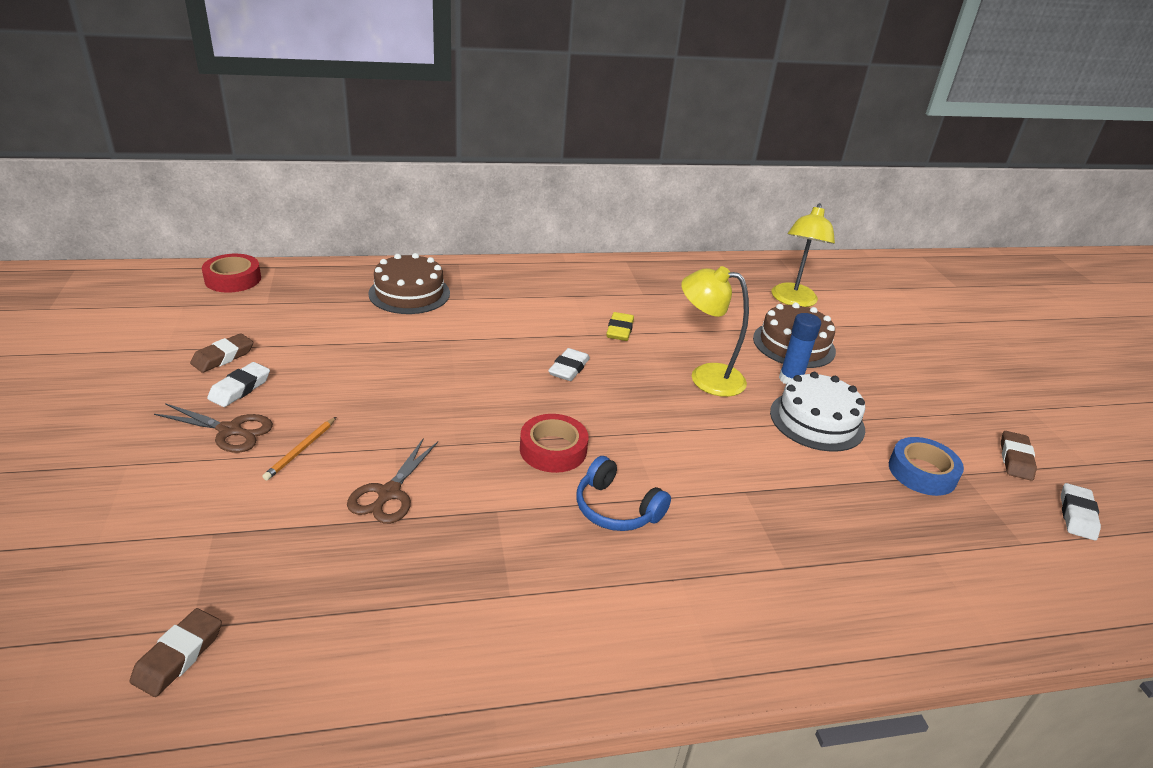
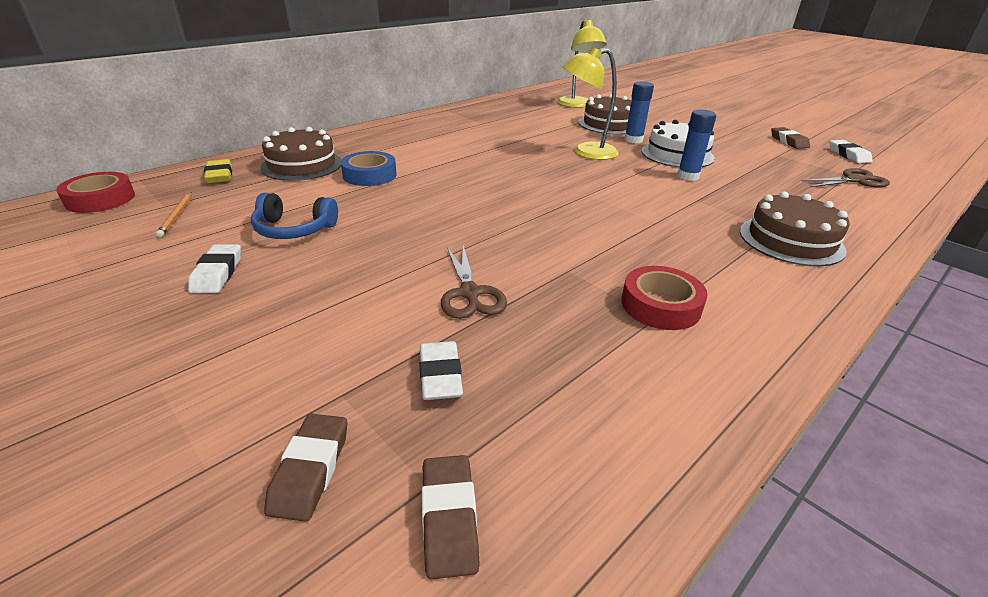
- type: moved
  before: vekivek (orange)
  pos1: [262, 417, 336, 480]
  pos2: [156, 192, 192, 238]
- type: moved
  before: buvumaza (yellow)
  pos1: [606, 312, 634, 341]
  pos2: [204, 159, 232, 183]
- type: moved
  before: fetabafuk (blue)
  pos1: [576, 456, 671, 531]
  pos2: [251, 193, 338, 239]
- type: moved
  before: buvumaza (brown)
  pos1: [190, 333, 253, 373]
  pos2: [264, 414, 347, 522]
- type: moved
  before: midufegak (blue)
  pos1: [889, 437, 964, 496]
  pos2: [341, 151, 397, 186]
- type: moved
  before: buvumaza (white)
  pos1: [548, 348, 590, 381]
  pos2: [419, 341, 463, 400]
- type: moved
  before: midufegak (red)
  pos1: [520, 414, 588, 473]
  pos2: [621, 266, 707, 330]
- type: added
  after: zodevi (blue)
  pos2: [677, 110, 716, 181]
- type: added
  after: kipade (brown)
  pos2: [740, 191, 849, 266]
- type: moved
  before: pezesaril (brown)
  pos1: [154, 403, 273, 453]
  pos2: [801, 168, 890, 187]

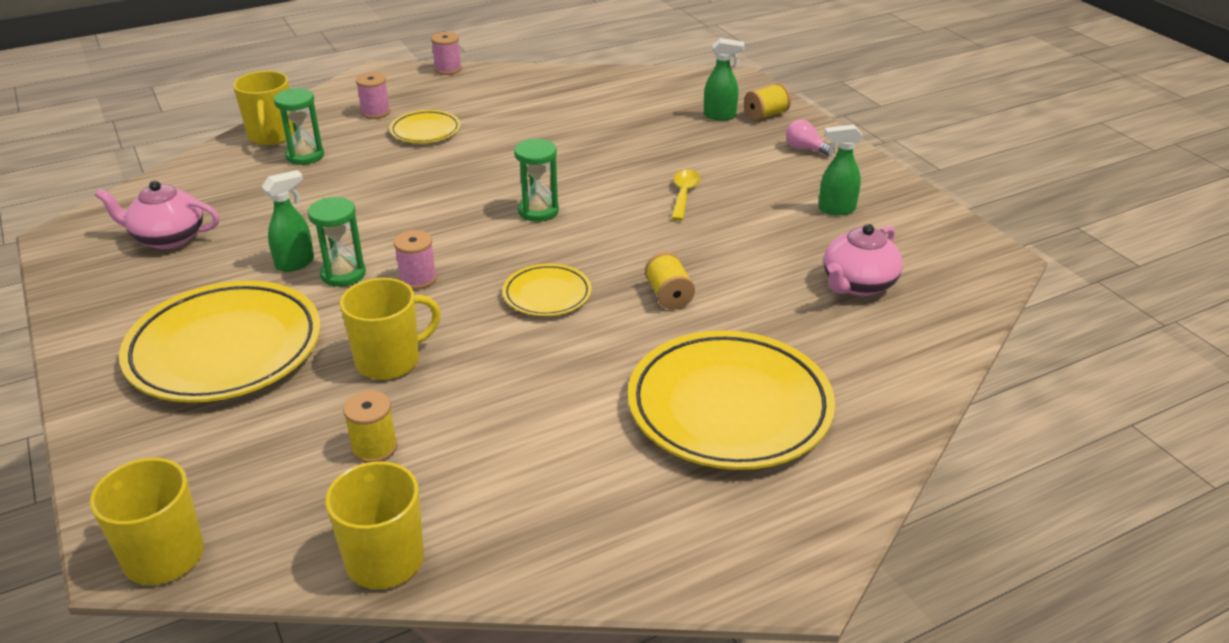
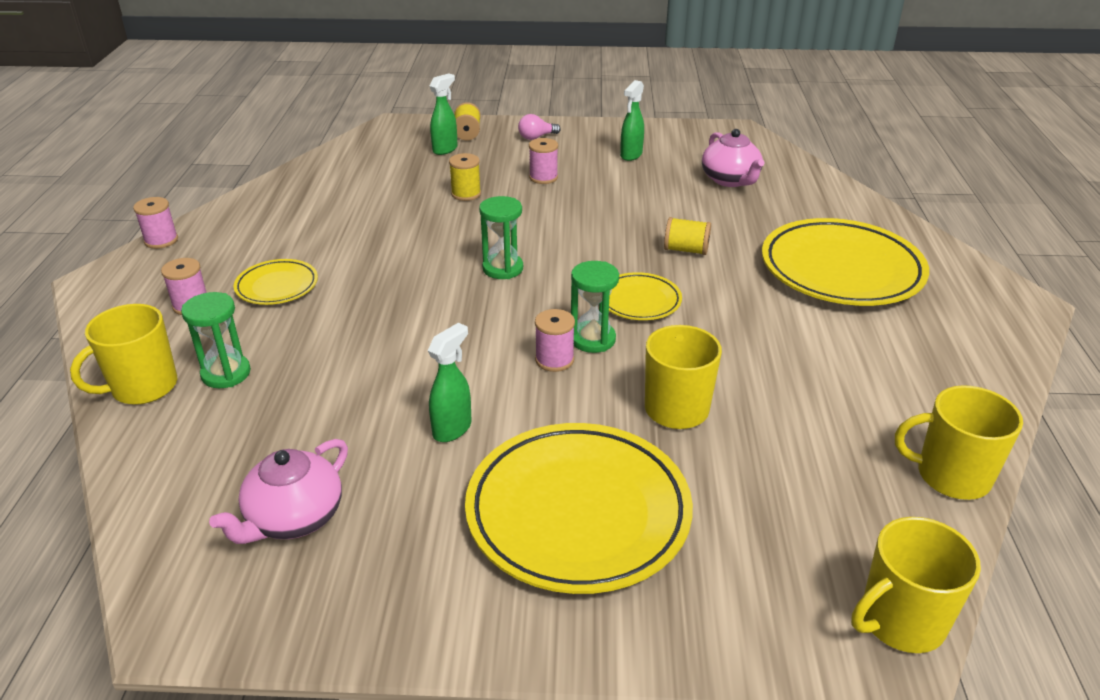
- type: turned
  before: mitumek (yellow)
  pos1: [233, 71, 294, 145]
  pos2: [70, 304, 177, 405]
  turn: 120
- type: turned
  before: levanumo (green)
  pos1: [262, 170, 314, 272]
  pos2: [428, 323, 472, 442]
  turn: 45
- type: moved
  before: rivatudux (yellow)
  pos1: [343, 391, 397, 463]
  pos2: [449, 153, 481, 201]
- type: added
  after: rivatudux (pink)
  pos2: [529, 138, 558, 184]
- type: moved
  before: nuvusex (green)
  pos1: [308, 197, 366, 287]
  pos2: [571, 261, 619, 353]
- type: removed
  before: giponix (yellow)
  pos1: [671, 170, 700, 221]

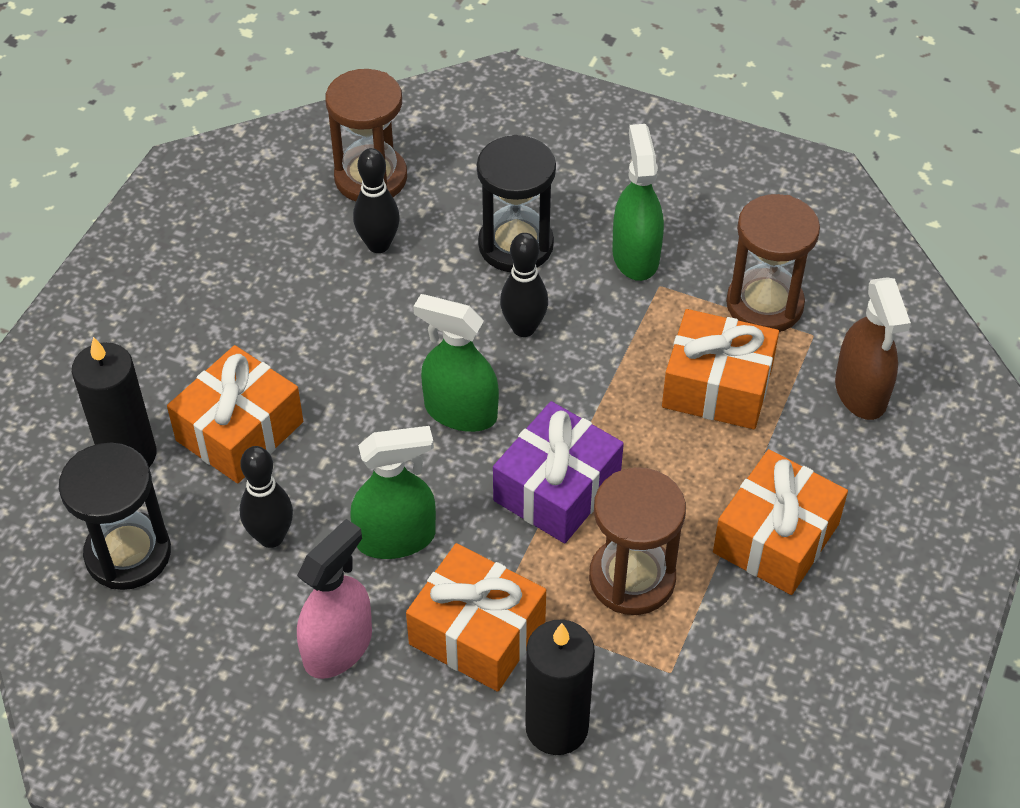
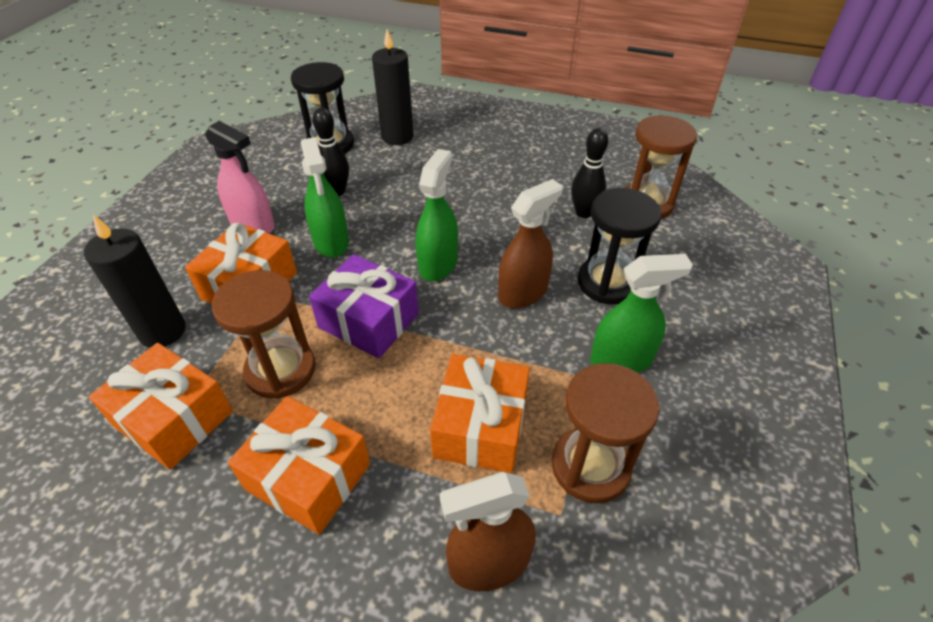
- type: moved
  before: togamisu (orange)
  pos1: [167, 345, 303, 483]
  pos2: [88, 343, 233, 470]
- type: replaced
  before: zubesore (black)
  after: levanumo (brown)
  pos1: [500, 233, 548, 337]
  pos2: [498, 179, 563, 308]

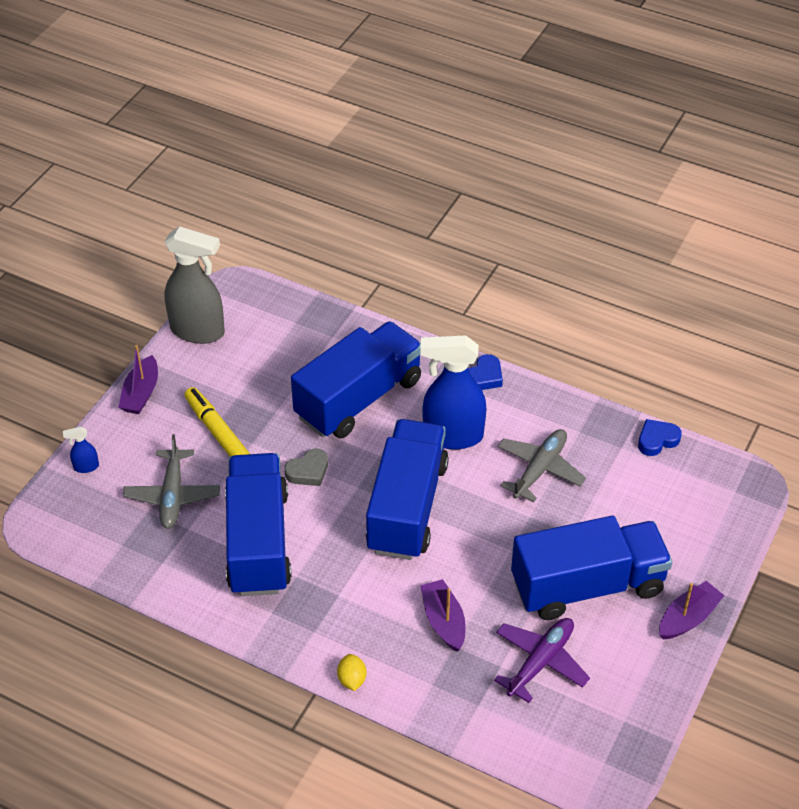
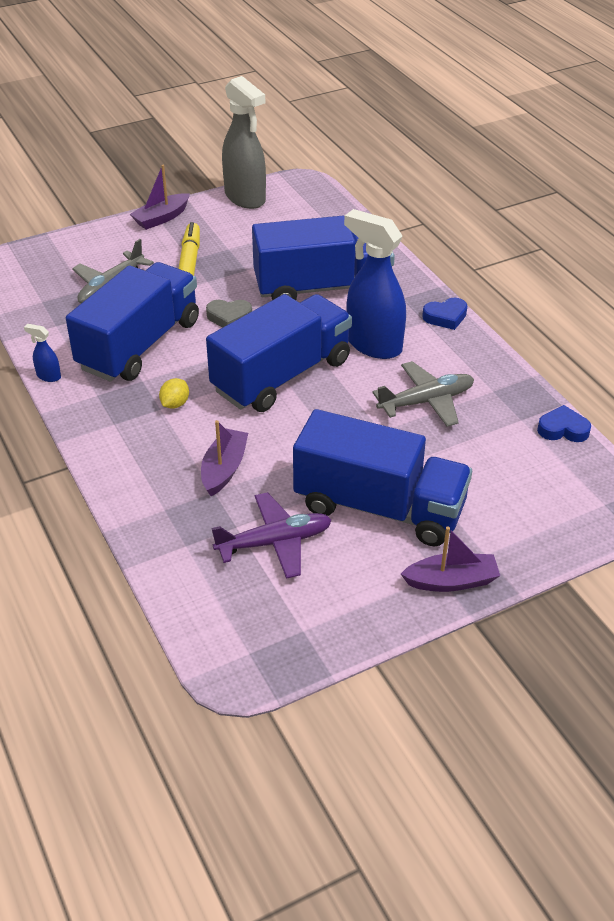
- type: moved
  before: levanumo (blue)
  pos1: [63, 427, 99, 473]
  pos2: [24, 324, 61, 382]
- type: moved
  before: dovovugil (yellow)
  pos1: [337, 654, 366, 691]
  pos2: [159, 378, 189, 409]

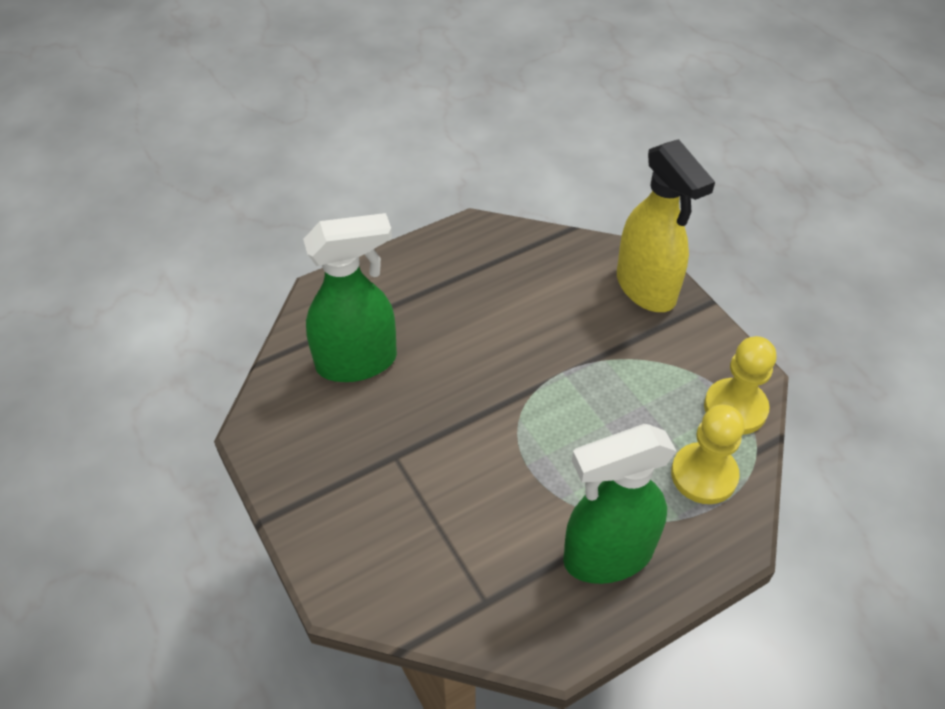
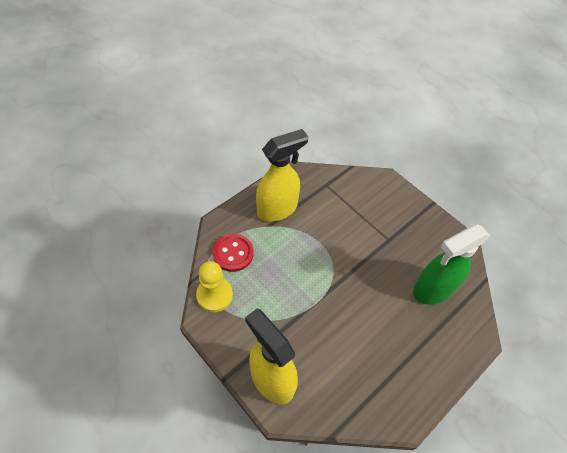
- type: replaced
  before: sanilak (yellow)
  after: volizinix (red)
  pos1: [671, 404, 745, 504]
  pos2: [212, 234, 254, 272]
- type: recoloured
  before: levanumo (green)
  after: levanumo (yellow)
  pos1: [563, 424, 677, 584]
  pos2: [256, 129, 308, 222]

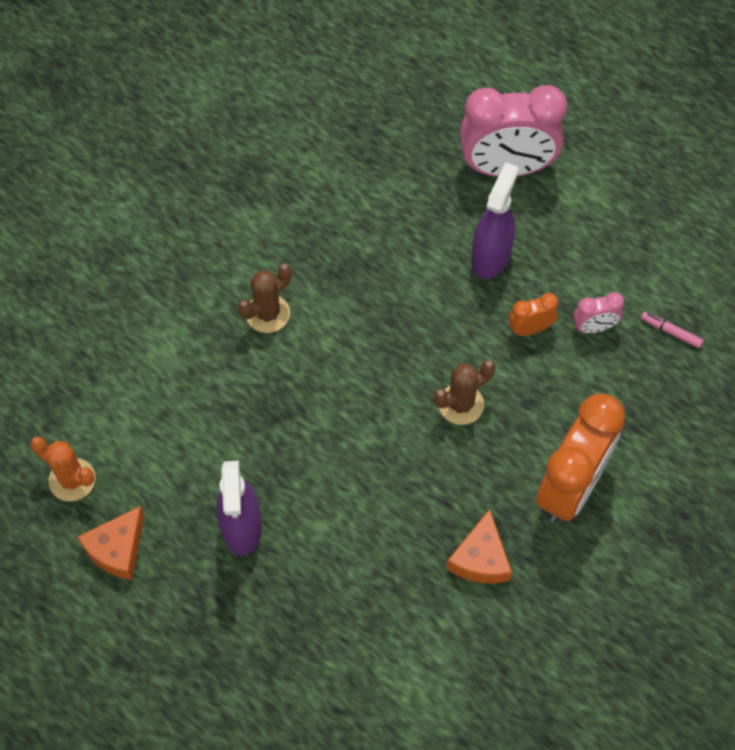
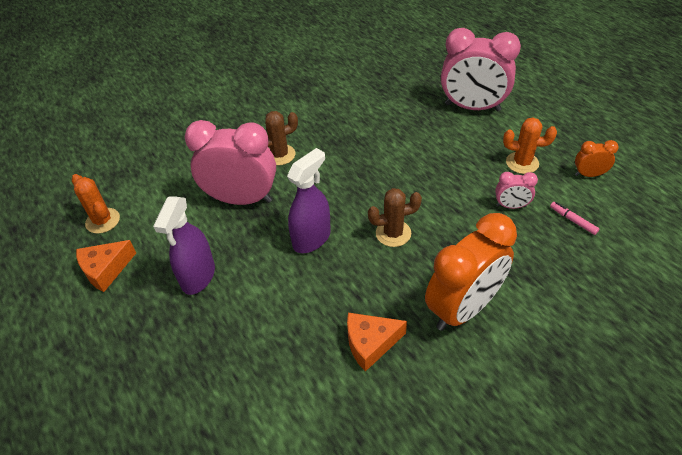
- type: added
  after: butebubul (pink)
  pos2: [184, 120, 276, 205]
- type: moved
  before: levanumo (purple)
  pos1: [471, 162, 519, 279]
  pos2: [287, 148, 331, 253]
- type: turned
  before: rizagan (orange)
  pos1: [447, 509, 512, 583]
  pos2: [347, 313, 407, 372]
  turn: 45
- type: added
  after: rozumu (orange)
  pos2: [503, 117, 557, 174]
- type: moved
  before: butebubul (orange)
  pos1: [509, 293, 558, 336]
  pos2: [575, 140, 619, 177]

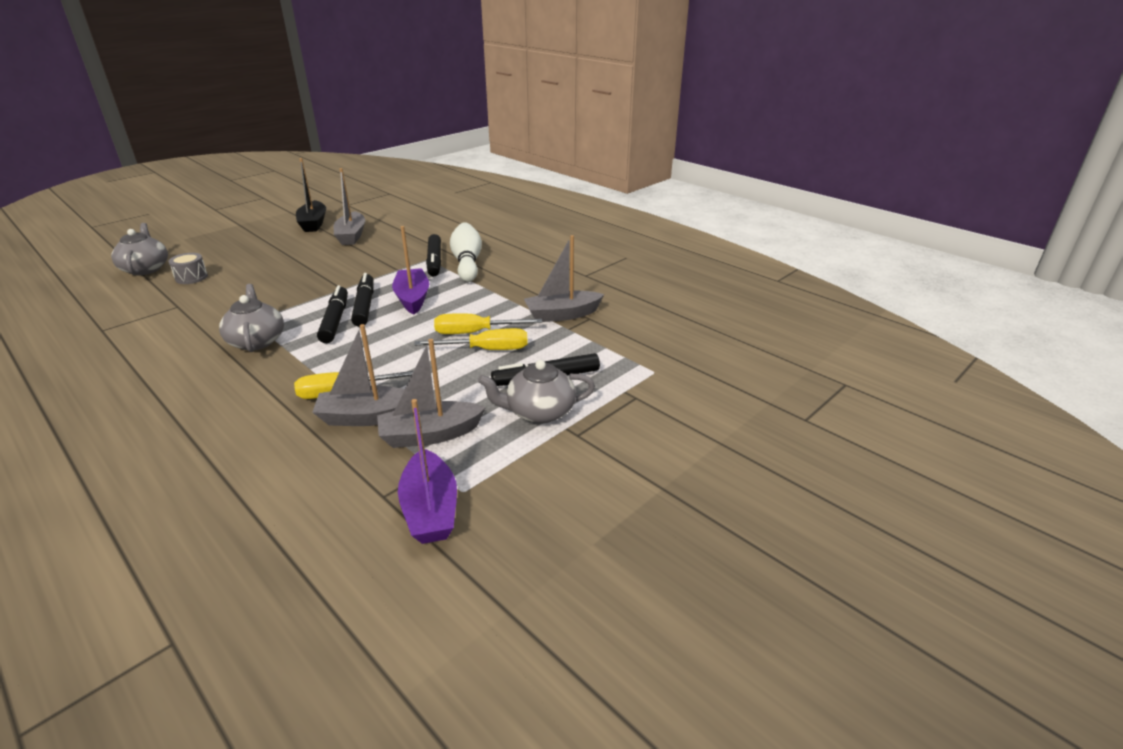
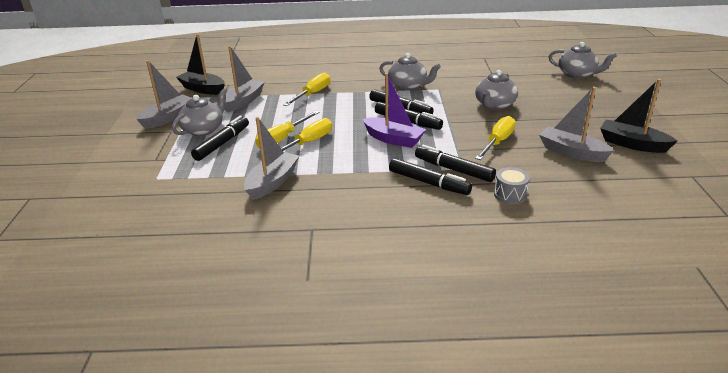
- type: moved
  before: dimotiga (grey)
  pos1: [312, 324, 405, 426]
  pos2: [136, 60, 193, 129]
- type: recoloured
  before: dimotiga (purple)
  after: dimotiga (black)
  pos1: [398, 399, 457, 544]
  pos2: [176, 34, 225, 95]
- type: replaced
  before: zubesore (white)
  after: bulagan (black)
  pos1: [450, 222, 482, 282]
  pos2: [389, 158, 472, 195]
- type: added
  after: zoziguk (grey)
  pos2: [475, 70, 518, 110]
- type: added
  after: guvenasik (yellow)
  pos2: [475, 116, 516, 160]
- type: moved
  before: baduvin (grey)
  pos1: [168, 253, 208, 284]
  pos2: [494, 167, 530, 204]

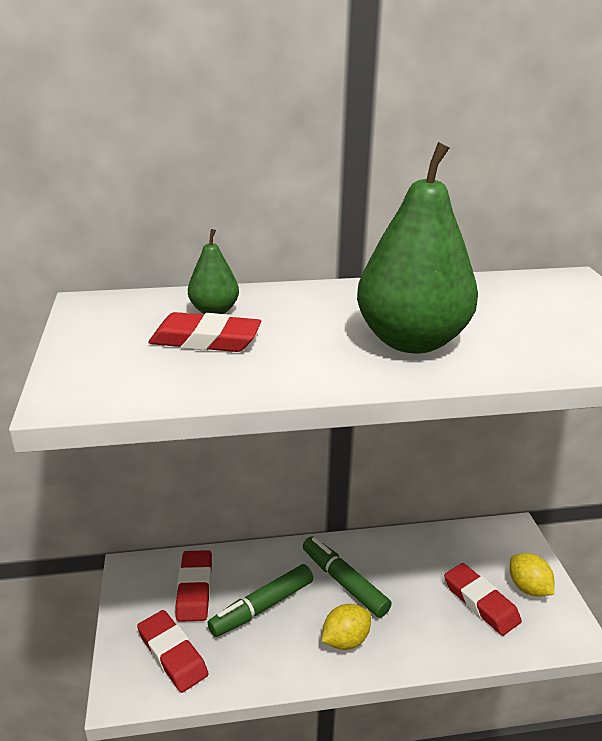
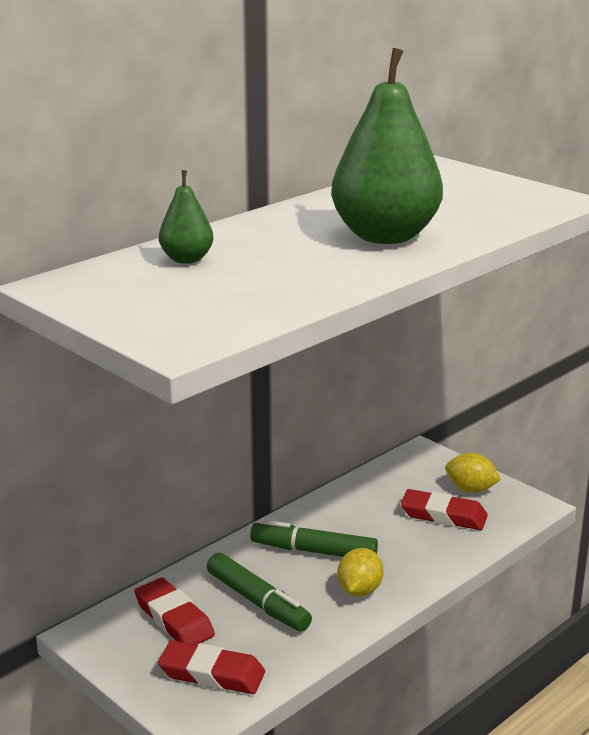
- type: turned
  before: bulagan (green)
  pos1: [208, 564, 313, 637]
  pos2: [207, 553, 312, 632]
  turn: -60
- type: removed
  before: buvumaza (red)
  pos1: [148, 312, 261, 352]

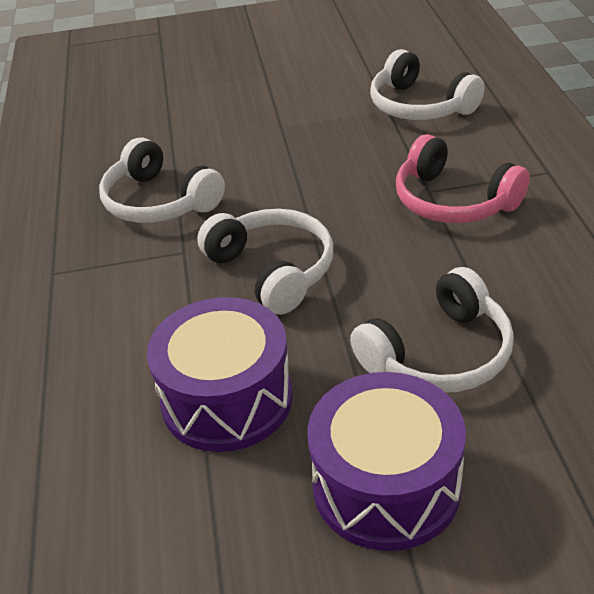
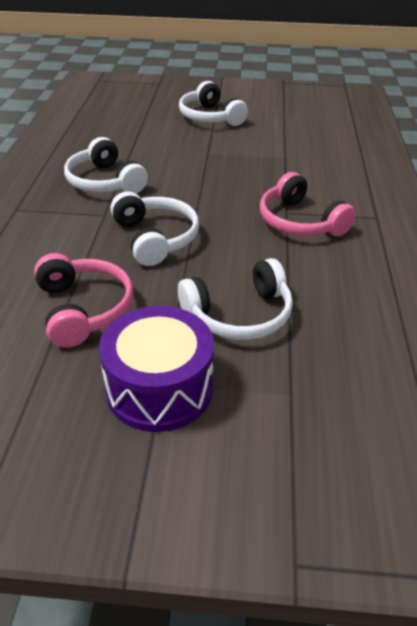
- type: replaced
  before: baduvin (purple)
  after: fetabafuk (pink)
  pos1: [147, 297, 293, 452]
  pos2: [34, 253, 134, 347]
- type: moved
  before: fetabafuk (white)
  pos1: [370, 49, 485, 120]
  pos2: [179, 81, 248, 126]

